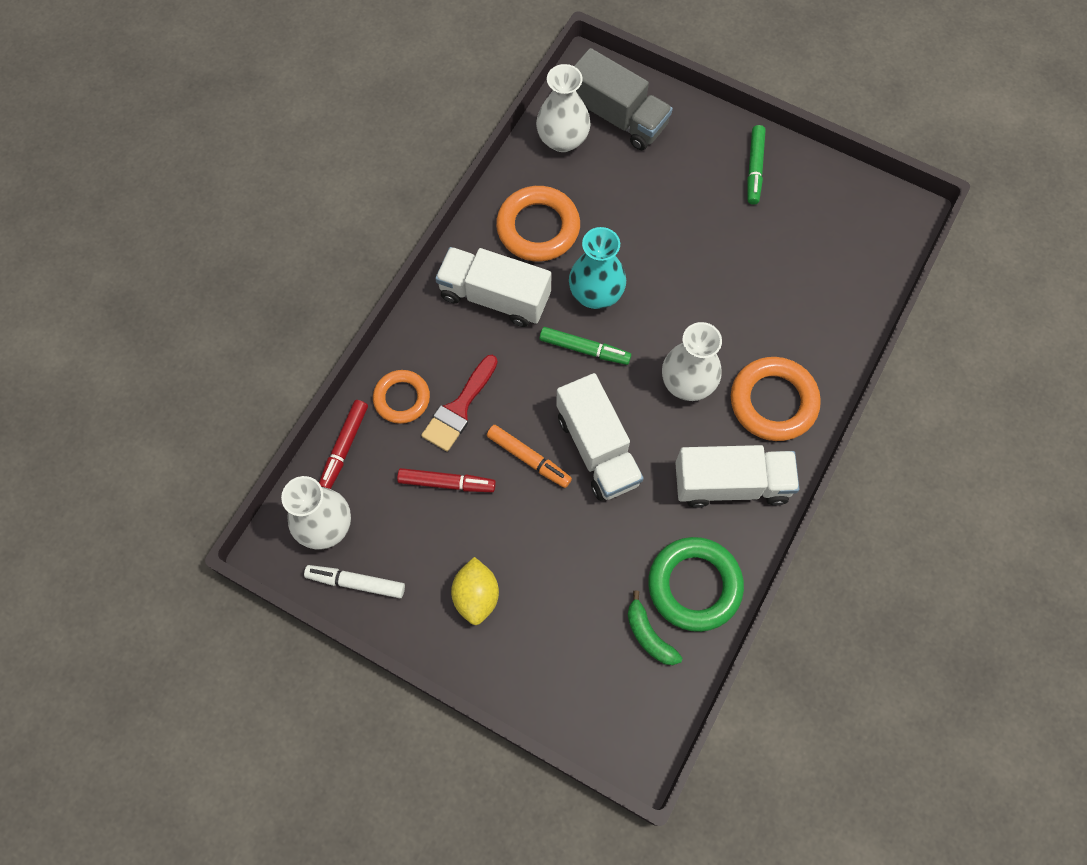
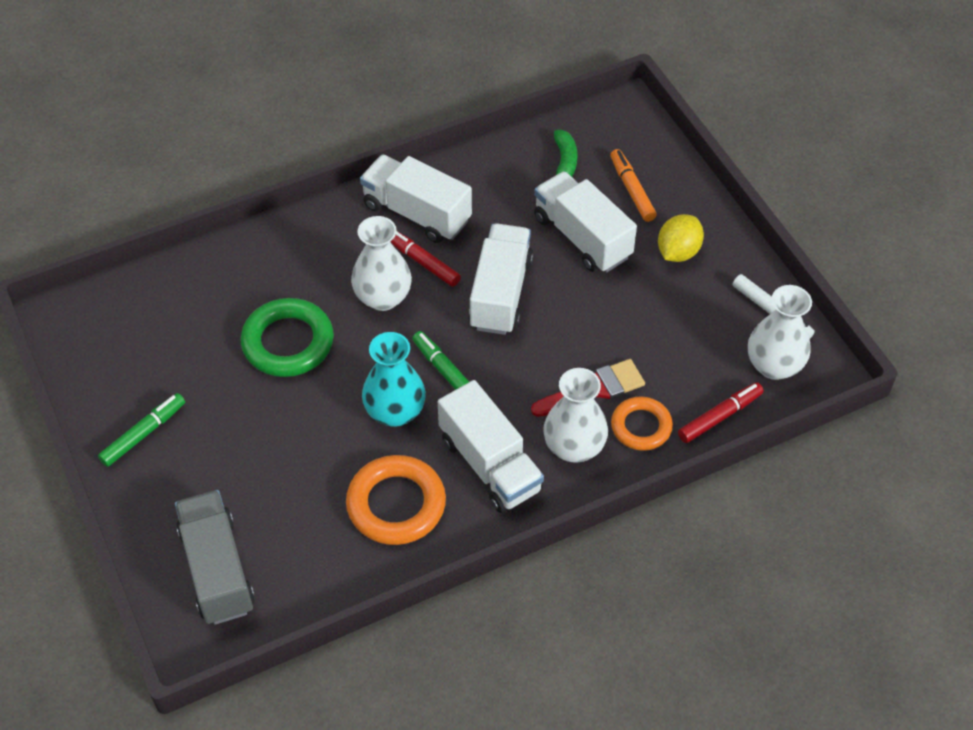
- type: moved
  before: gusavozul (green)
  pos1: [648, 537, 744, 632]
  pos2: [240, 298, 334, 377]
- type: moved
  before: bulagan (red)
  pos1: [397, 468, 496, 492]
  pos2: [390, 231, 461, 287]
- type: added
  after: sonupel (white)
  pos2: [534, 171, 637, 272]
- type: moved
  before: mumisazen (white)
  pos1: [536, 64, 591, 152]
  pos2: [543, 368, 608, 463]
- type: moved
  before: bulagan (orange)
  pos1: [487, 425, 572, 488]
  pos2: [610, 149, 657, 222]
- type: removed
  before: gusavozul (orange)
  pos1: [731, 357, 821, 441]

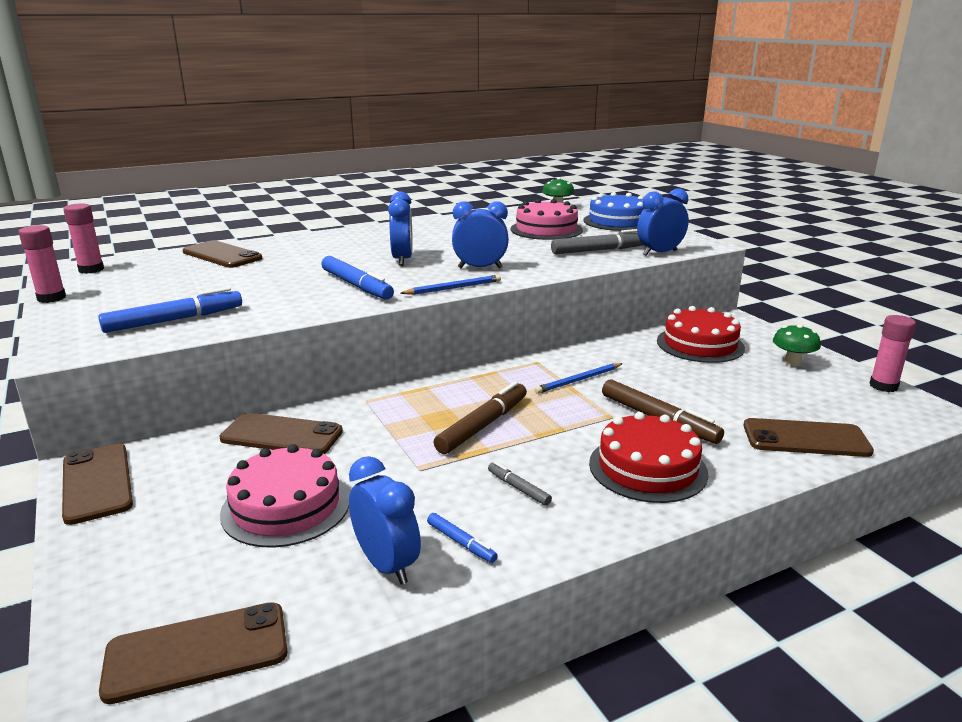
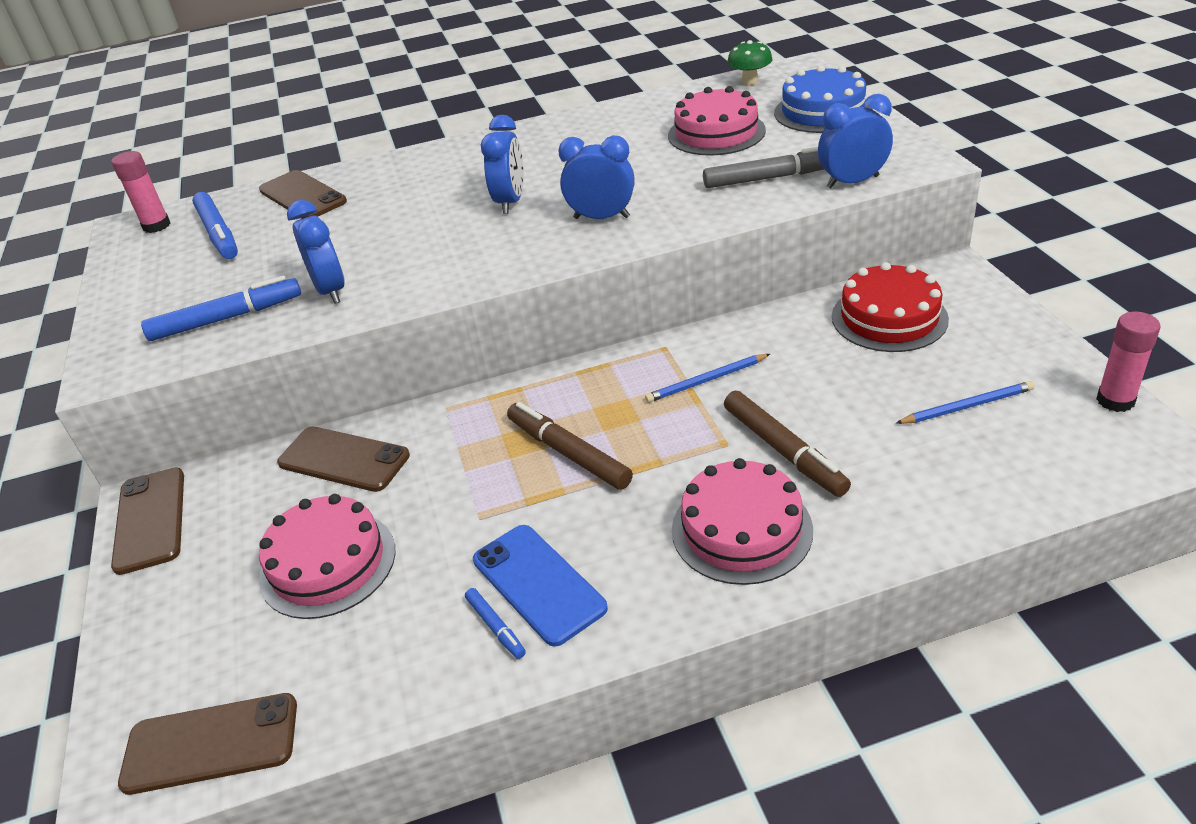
- type: moved
  before: bulagan (blue)
  pos1: [321, 256, 394, 300]
  pos2: [192, 192, 238, 259]
- type: moved
  before: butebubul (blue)
  pos1: [349, 456, 421, 584]
  pos2: [287, 200, 345, 304]
- type: added
  after: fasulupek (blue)
  pos2: [473, 525, 608, 646]
- type: turned
  before: bulagan (brown)
  pos1: [434, 381, 527, 454]
  pos2: [507, 402, 633, 490]
  turn: -90
- type: recoloured
  before: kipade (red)
  after: kipade (pink)
  pos1: [589, 412, 708, 503]
  pos2: [672, 458, 813, 585]
- type: moved
  before: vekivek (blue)
  pos1: [400, 275, 501, 295]
  pos2: [896, 381, 1035, 424]
- type: removed
  before: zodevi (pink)
  pos1: [19, 225, 66, 303]
- type: removed
  before: bulagan (grey)
  pos1: [488, 462, 552, 506]
- type: removed
  before: fasulupek (brown)
  pos1: [744, 418, 874, 457]
- type: removed
  before: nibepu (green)
  pos1: [773, 324, 821, 366]

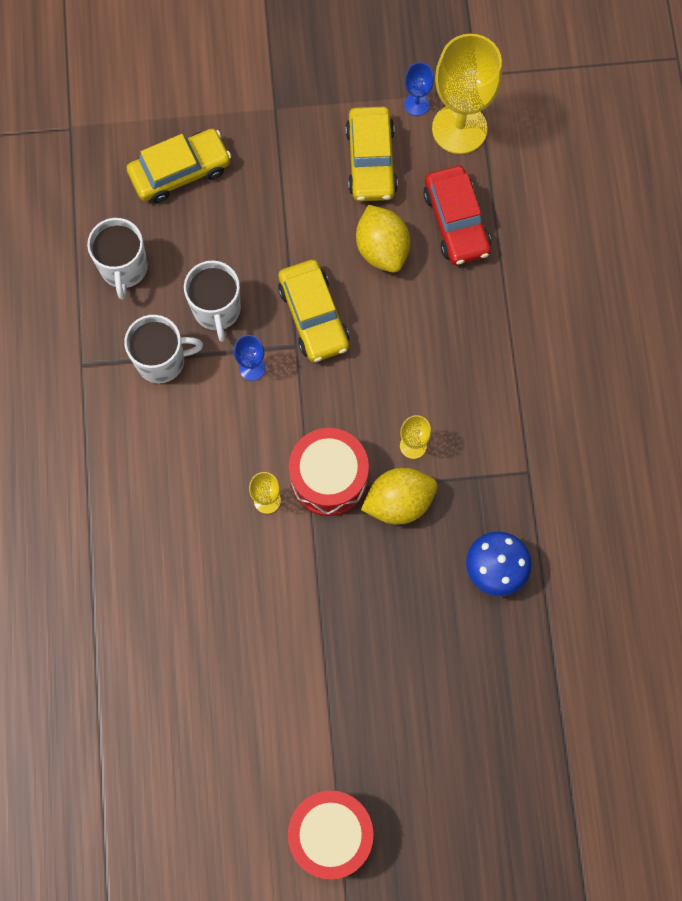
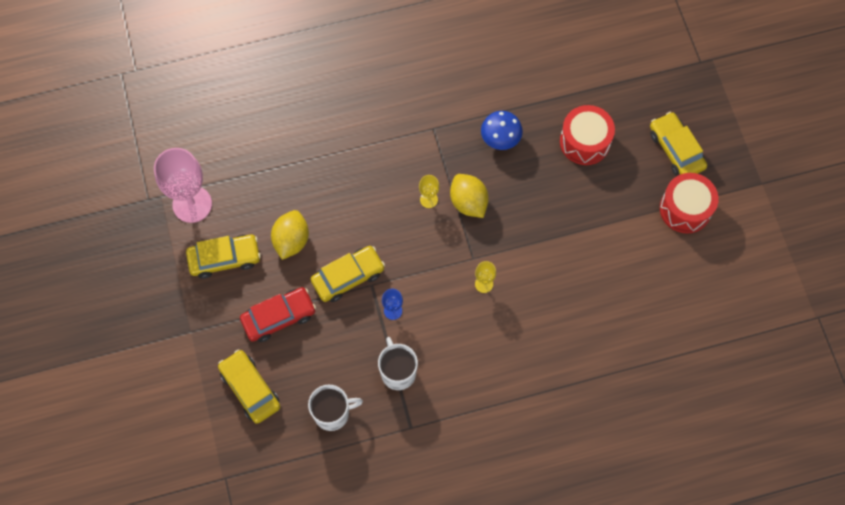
- type: recoloured
  before: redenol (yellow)
  after: redenol (pink)
  pos1: [432, 34, 502, 154]
  pos2: [154, 148, 212, 223]
- type: moved
  before: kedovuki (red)
  pos1: [423, 166, 491, 265]
  pos2: [240, 287, 316, 342]
- type: turned
  before: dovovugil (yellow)
  pos1: [356, 205, 410, 273]
  pos2: [271, 210, 309, 260]
  turn: -45
- type: moved
  before: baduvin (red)
  pos1: [289, 428, 369, 516]
  pos2: [560, 105, 615, 165]
- type: added
  after: kedovuki (yellow)
  pos2: [650, 112, 707, 176]
- type: removed
  before: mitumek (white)
  pos1: [184, 261, 241, 342]
- type: removed
  before: redenol (blue)
  pos1: [404, 62, 434, 116]

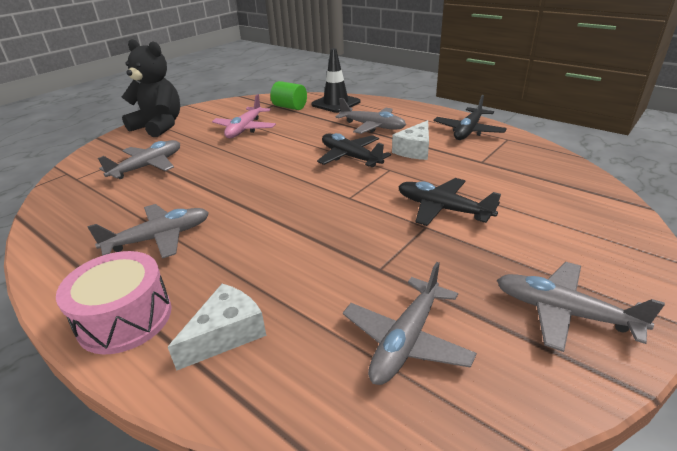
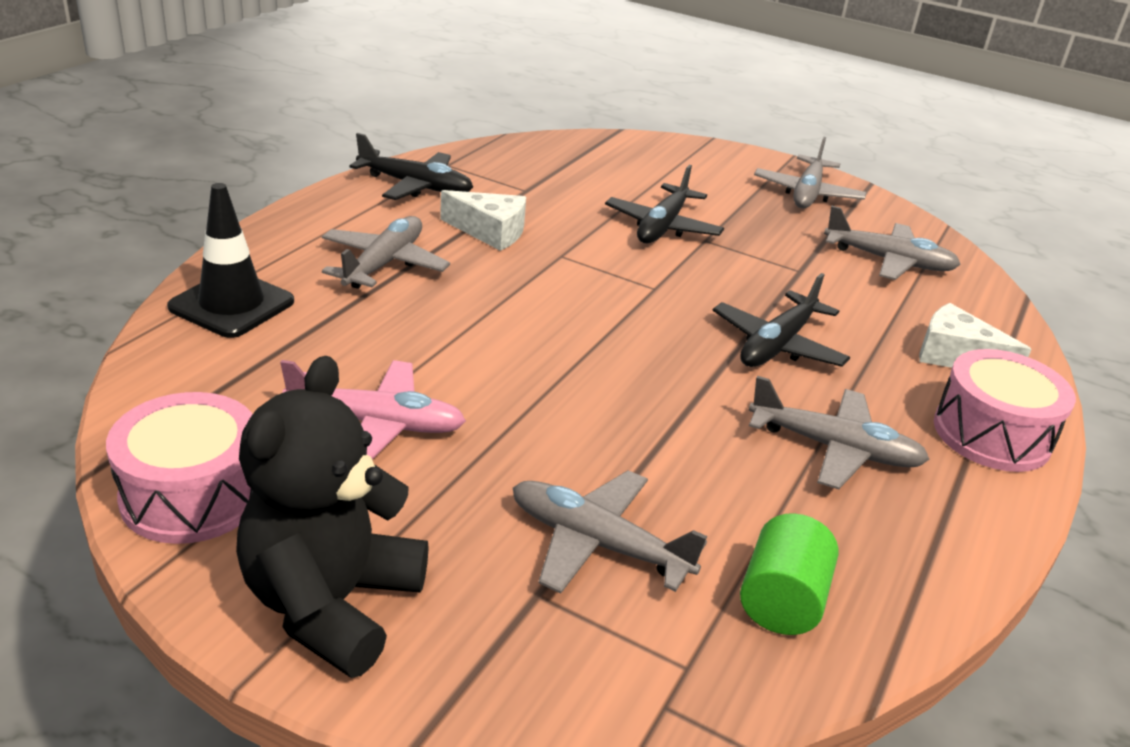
- type: added
  after: baduvin (pink)
  pos2: [106, 392, 254, 544]
- type: moved
  before: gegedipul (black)
  pos1: [317, 133, 391, 167]
  pos2: [712, 273, 850, 367]
- type: moved
  before: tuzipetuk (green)
  pos1: [270, 81, 307, 110]
  pos2: [740, 513, 839, 635]
- type: turned
  before: gegedipul (grey)
  pos1: [88, 204, 209, 259]
  pos2: [749, 376, 930, 489]
  turn: 150

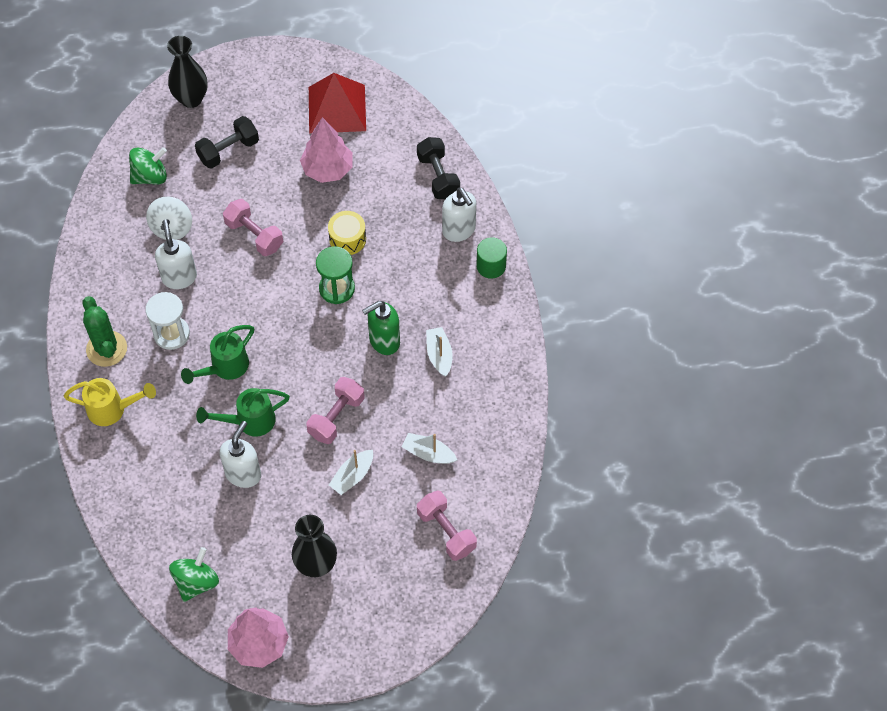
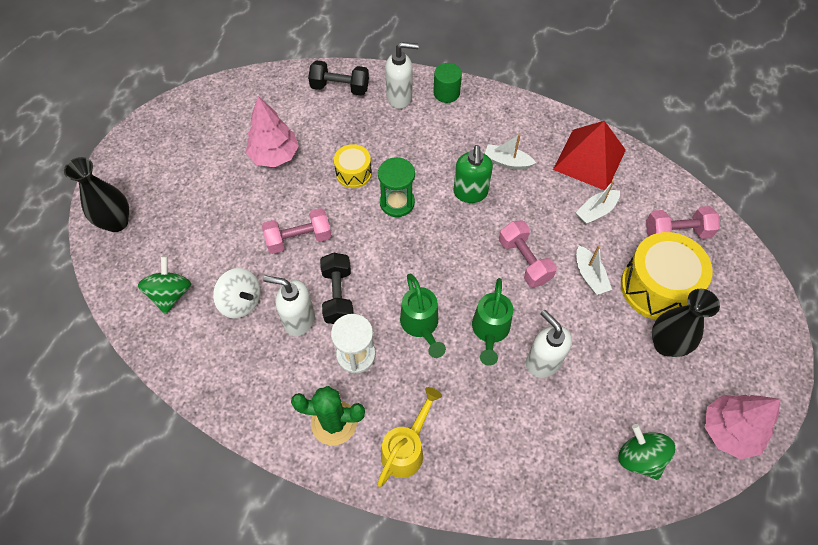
- type: moved
  before: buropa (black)
  pos1: [195, 116, 259, 169]
  pos2: [320, 253, 353, 324]
- type: moved
  before: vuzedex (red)
  pos1: [309, 73, 366, 133]
  pos2: [553, 121, 626, 191]
- type: added
  after: baduvin (yellow)
  pos2: [621, 232, 713, 320]

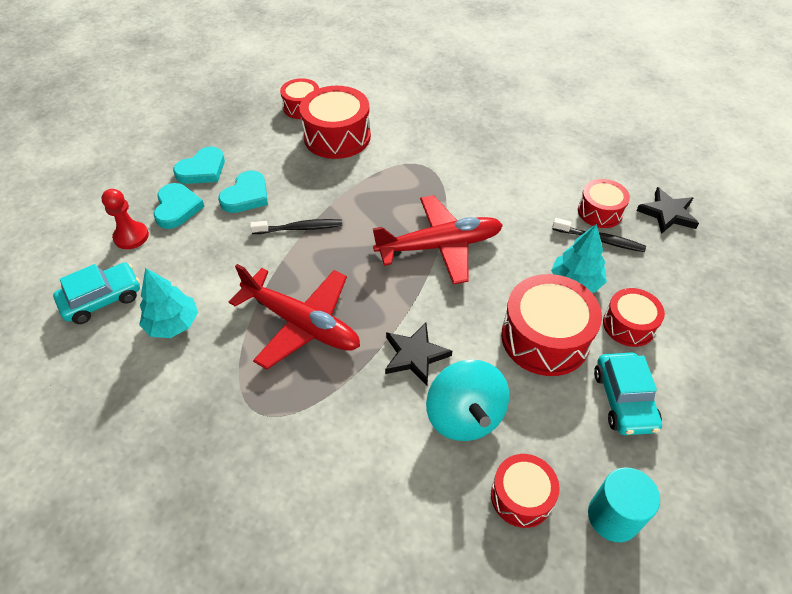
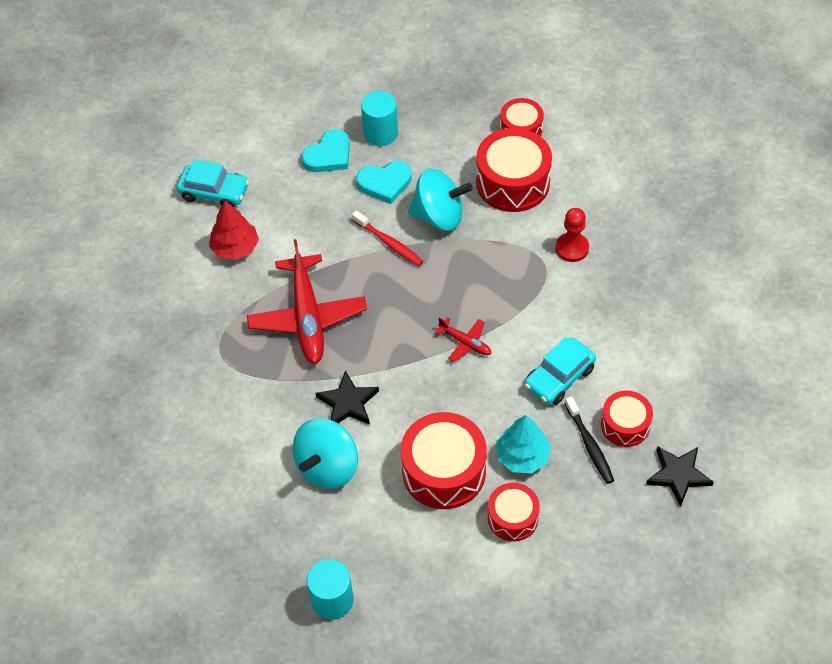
- type: recoloured
  before: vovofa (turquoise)
  after: vovofa (red)
  pos1: [139, 268, 198, 338]
  pos2: [209, 201, 259, 260]
- type: recoloured
  before: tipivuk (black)
  after: tipivuk (red)
  pos1: [250, 219, 342, 234]
  pos2: [352, 210, 424, 266]
- type: replaced
  before: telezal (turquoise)
  after: tuzipetuk (turquoise)
  pos1: [173, 146, 225, 184]
  pos2: [361, 91, 398, 146]
- type: added
  after: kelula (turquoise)
  pos2: [408, 168, 473, 231]
- type: resized
  before: gegedipul (red)
  pos1: [373, 195, 503, 285]
  pos2: [435, 317, 491, 362]
  scale: 0.47
- type: moved
  before: kedovuki (turquoise)
  pos1: [594, 352, 662, 435]
  pos2: [524, 337, 596, 405]
- type: moved
  before: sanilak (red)
  pos1: [102, 189, 149, 249]
  pos2: [555, 208, 589, 262]
- type: removed
  before: baduvin (red)
  pos1: [491, 454, 560, 528]

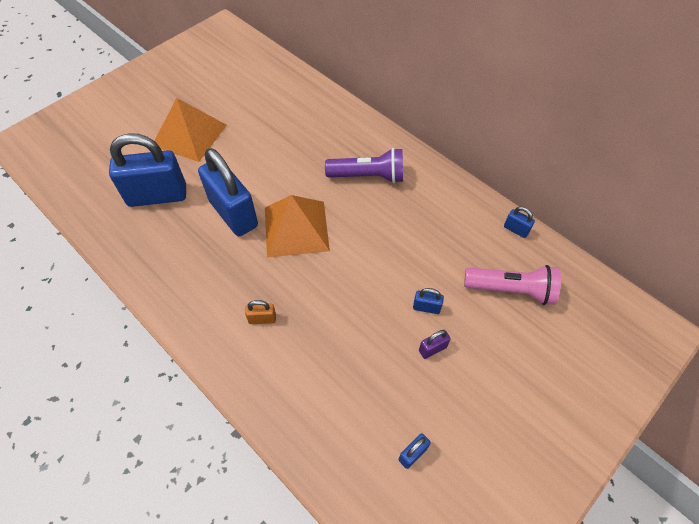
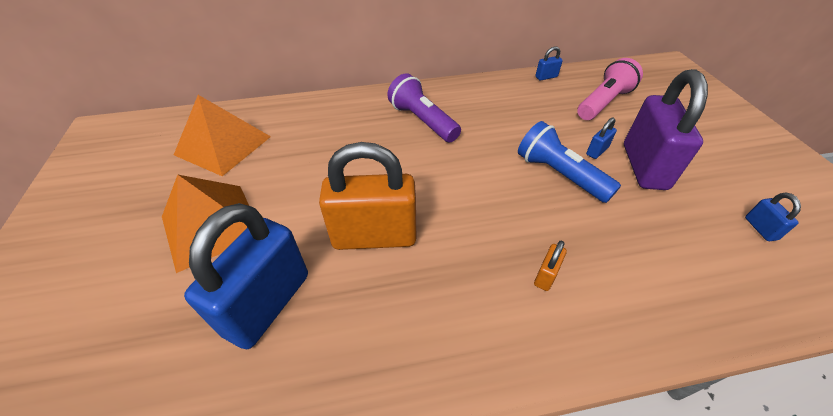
- type: moved
  before: vuzedex (orange)
  pos1: [265, 195, 330, 258]
  pos2: [174, 95, 271, 176]
- type: recoloured
  before: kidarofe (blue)
  after: kidarofe (orange)
  pos1: [198, 148, 258, 236]
  pos2: [319, 142, 416, 250]
- type: turned
  before: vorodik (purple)
  pos1: [325, 148, 403, 183]
  pos2: [387, 73, 461, 142]
  turn: -75
- type: added
  after: vorodik (blue)
  pos2: [518, 121, 621, 203]
- type: resized
  before: kidarofe (purple)
  pos1: [419, 330, 451, 359]
  pos2: [624, 69, 708, 190]
  scale: 2.48

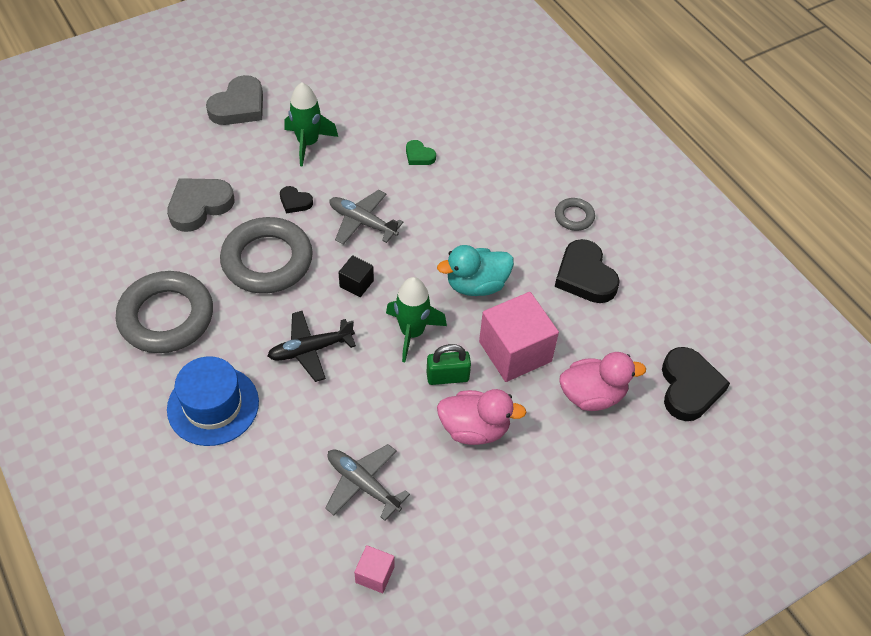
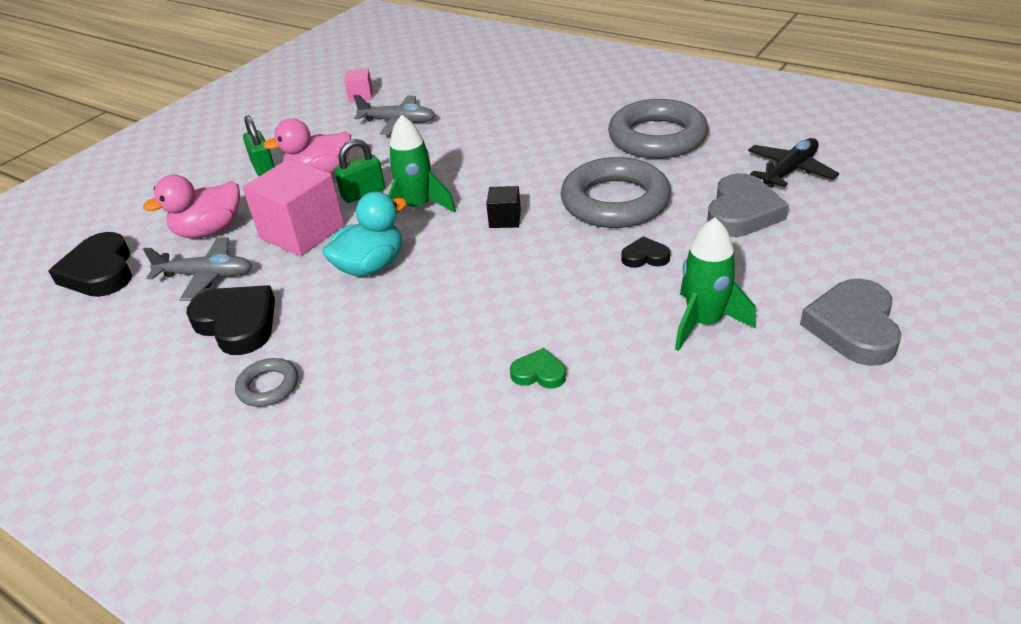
- type: moved
  before: gegedipul (grey)
  pos1: [330, 190, 404, 244]
  pos2: [143, 237, 252, 301]
- type: added
  after: kidarofe (green)
  pos2: [243, 116, 275, 176]
- type: moved
  before: gegedipul (black)
  pos1: [268, 311, 356, 382]
  pos2: [748, 138, 839, 188]
- type: removed
  before: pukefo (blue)
  pos1: [167, 356, 259, 446]

